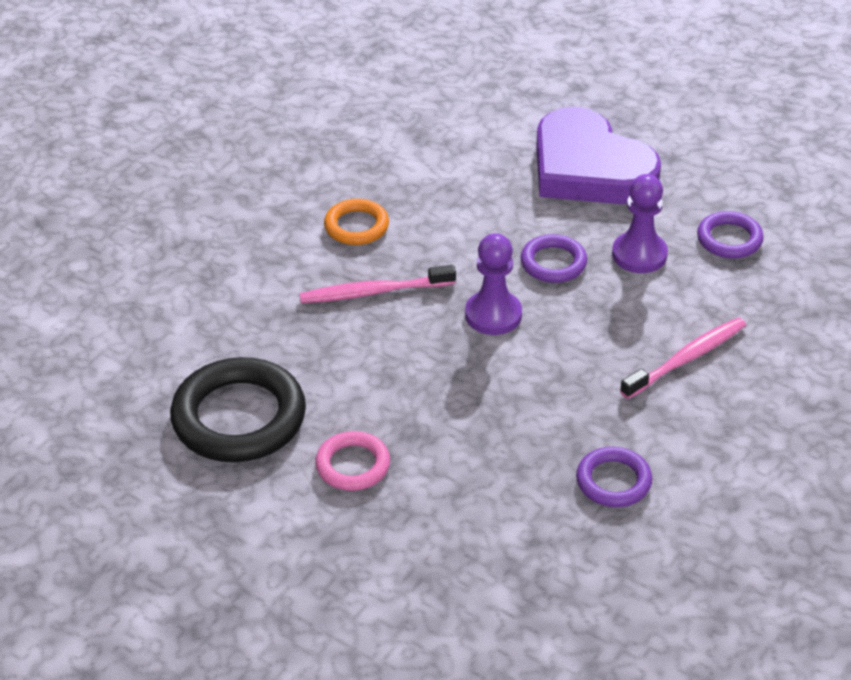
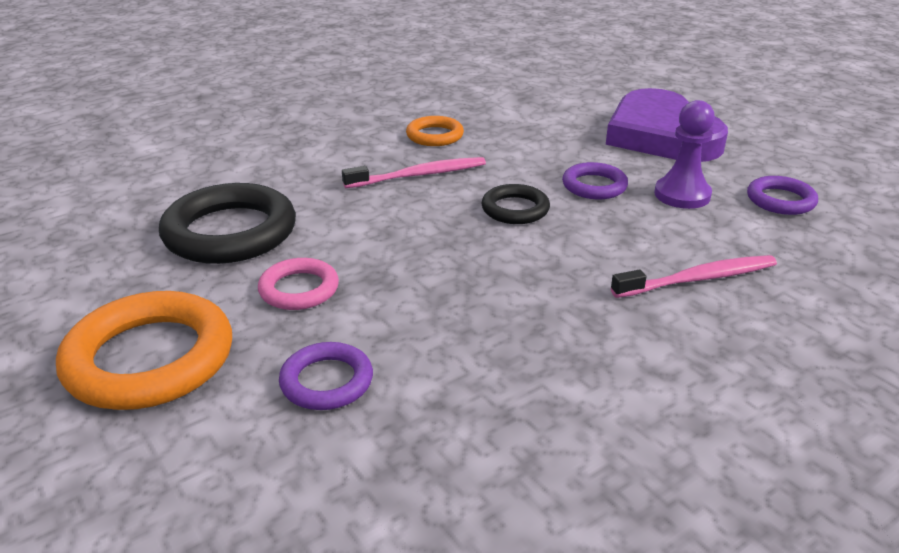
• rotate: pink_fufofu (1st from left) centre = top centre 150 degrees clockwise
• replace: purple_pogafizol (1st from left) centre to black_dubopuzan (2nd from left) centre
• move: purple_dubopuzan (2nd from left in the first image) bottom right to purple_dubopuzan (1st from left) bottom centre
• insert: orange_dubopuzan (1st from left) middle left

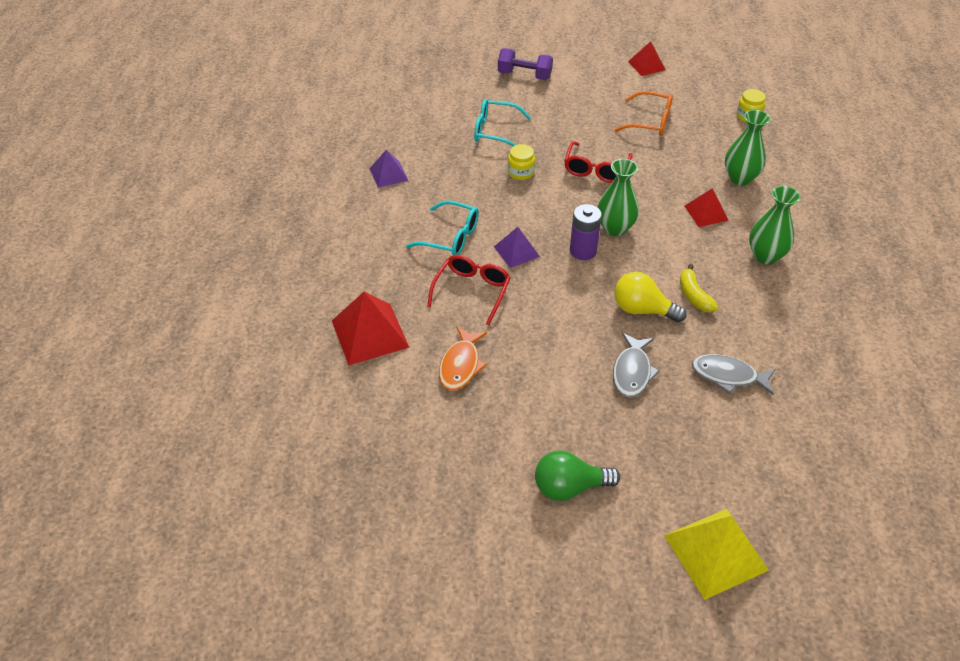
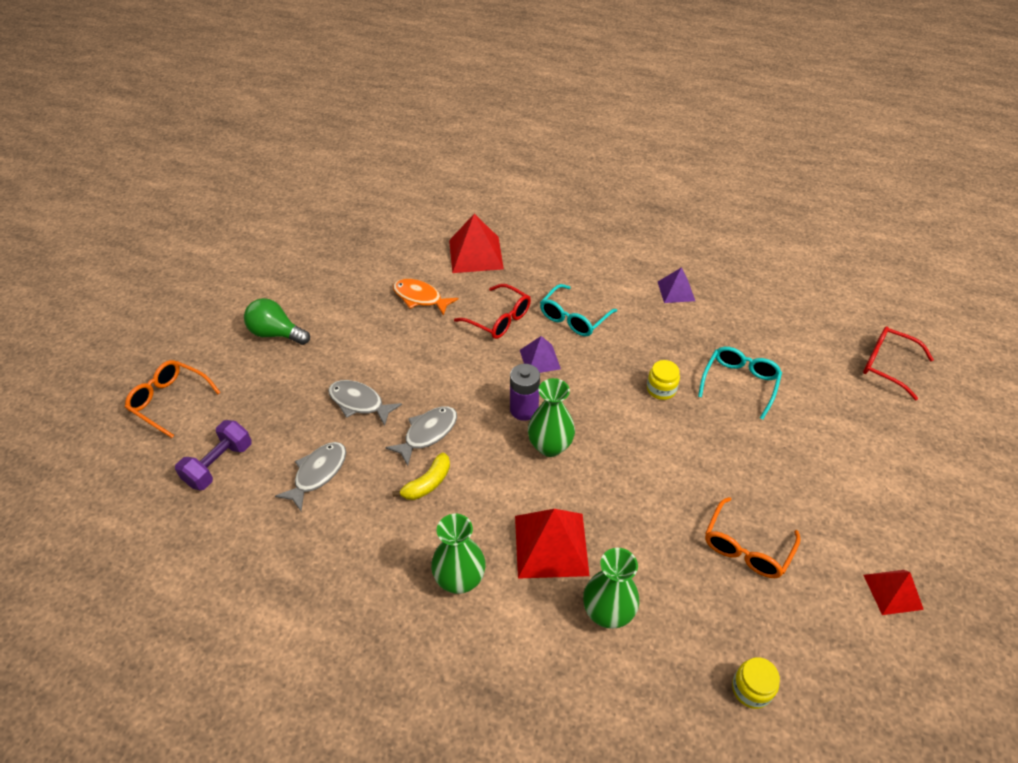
• move: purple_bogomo top centre to middle left
• rotate: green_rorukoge bottom centre = middle left 75 degrees counterclockwise
• move: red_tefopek (2nd from left) top centre to middle right
• replace: yellow_rorukoge middle right to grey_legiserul (3rd from left) centre
• replace: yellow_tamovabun bottom right to orange_tefopek (1st from left) middle left
• rotate: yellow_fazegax middle right = centre 135 degrees clockwise
• resize: red_tamovabun (3rd from left in the first image) top right = bottom centre x1.68

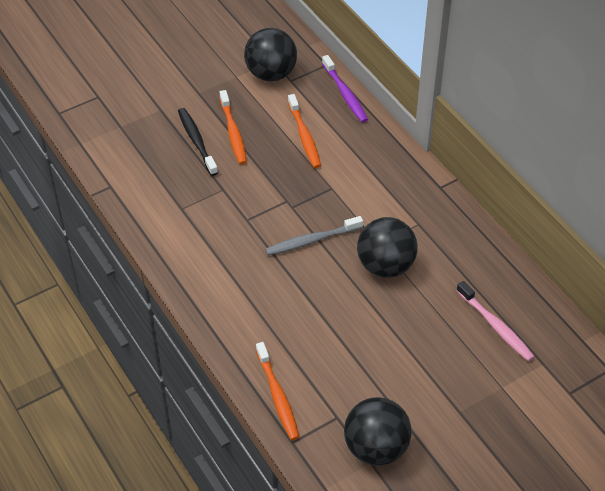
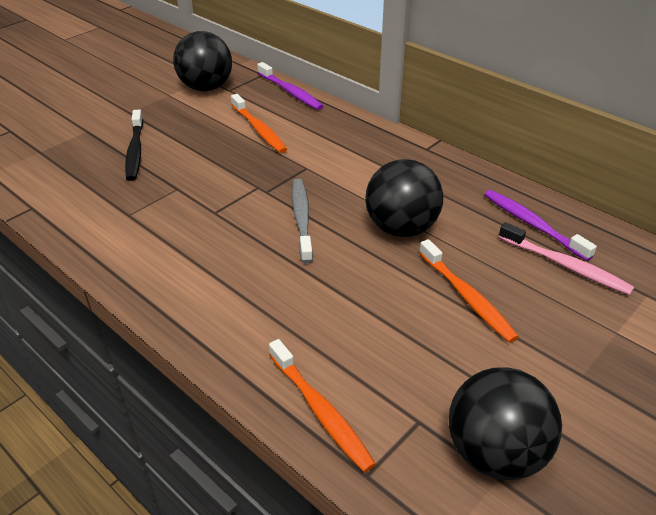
• rotate: black_fufofu top left = top left 150 degrees counterclockwise
• move: orange_fufofu (1st from left in the first image) top centre to orange_fufofu (3rd from left) middle right
• rotate: grey_fufofu centre = centre 120 degrees clockwise
• insert: purple_fufofu (2nd from left) middle right

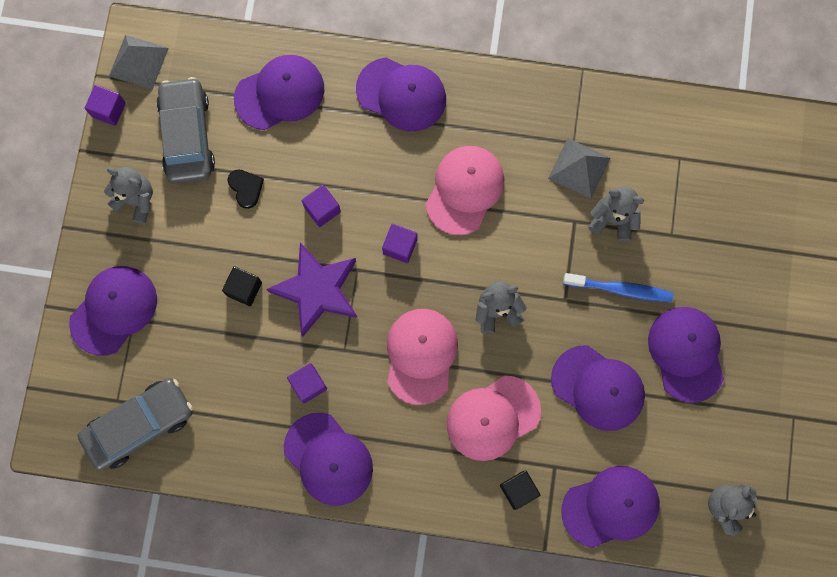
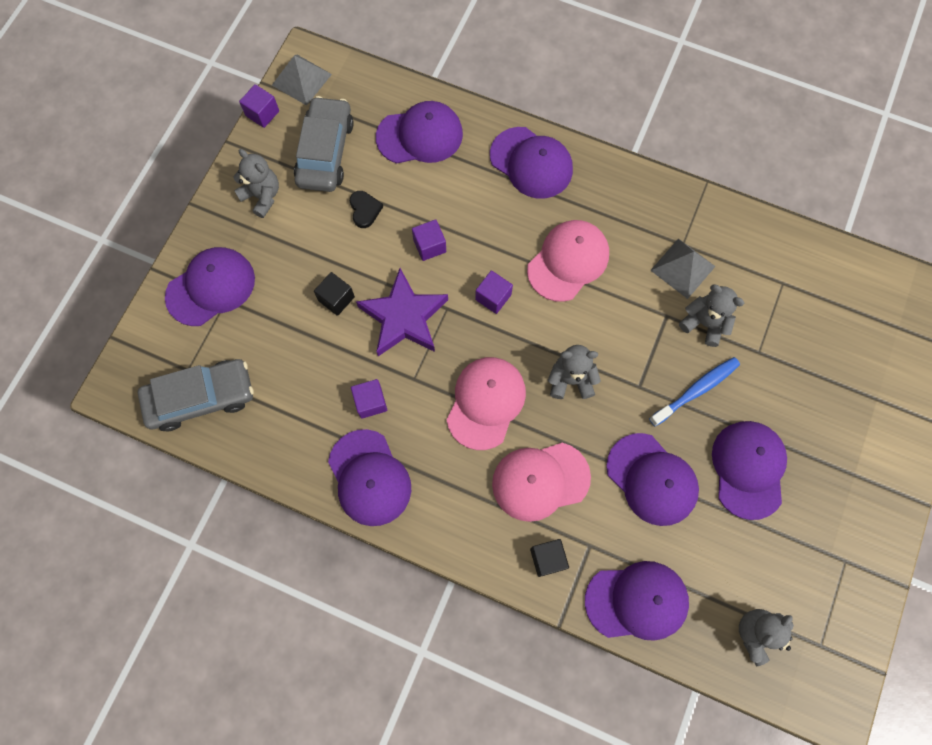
• rotate: blue_fufofu middle right = middle right 60 degrees counterclockwise

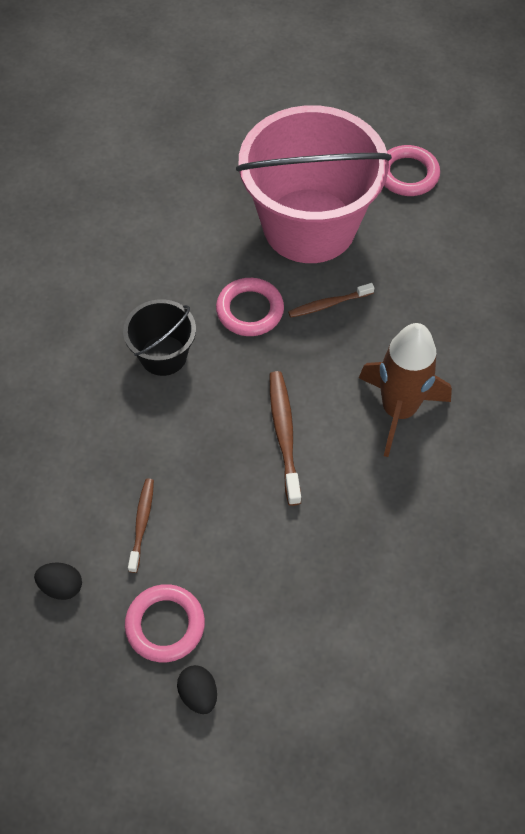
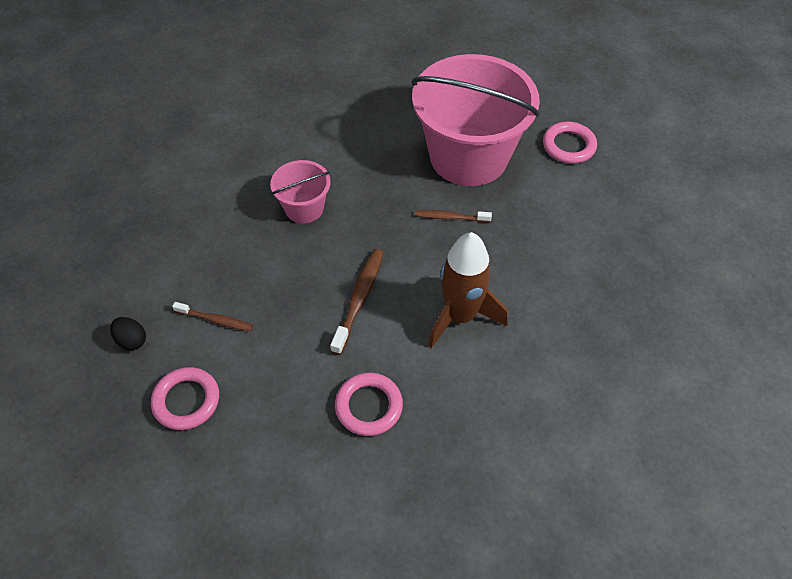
• recolor: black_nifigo middle left to pink_nifigo (1st from left) top centre
• rotate: brown_fufofu (1st from left) middle left = middle left 75 degrees clockwise
• delete: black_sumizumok (2nd from left) bottom centre
• move: pink_dubopuzan (2nd from left) centre to bottom centre

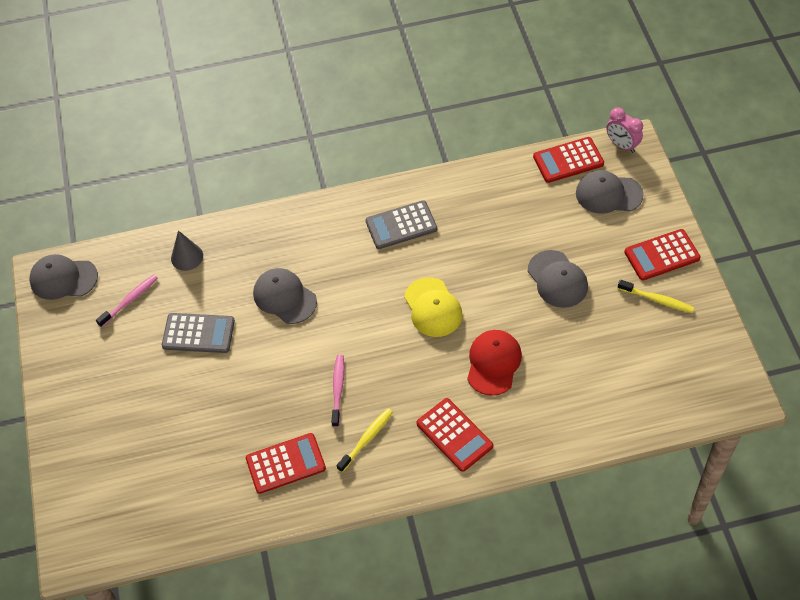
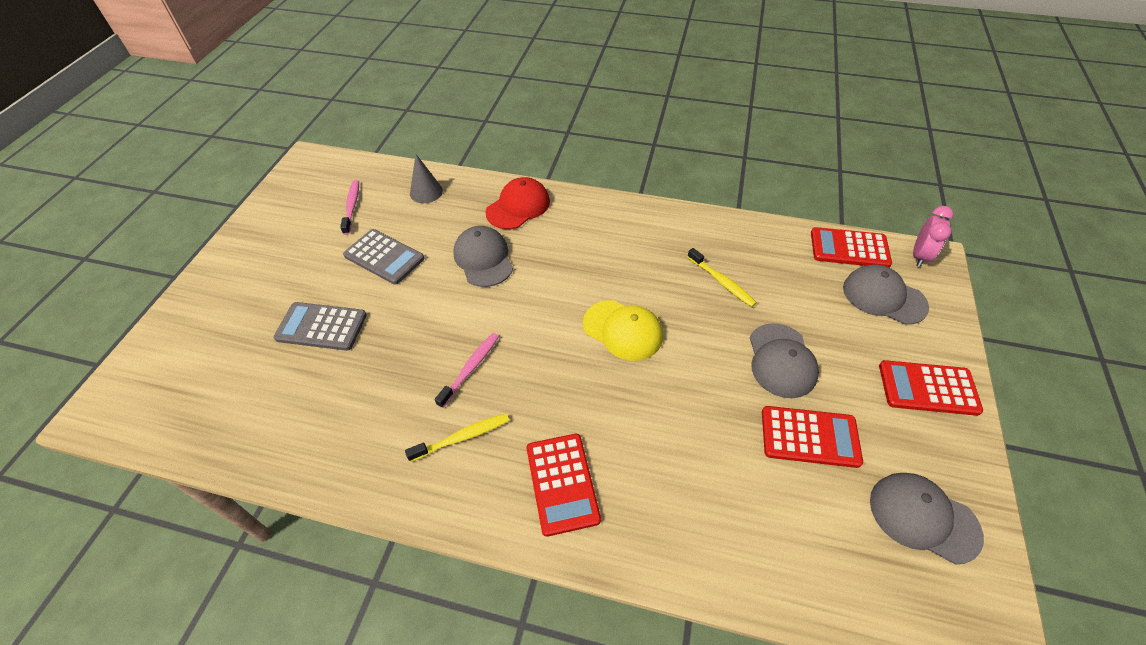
• move: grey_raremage (1st from left in the first image) middle left to grey_raremage (4th from left) bottom right
• rotate: pink_fufofu (1st from left) middle left = top left 75 degrees counterclockwise
• move: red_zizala (1st from left in the first image) bottom centre to red_zizala (2nd from left) bottom right
• move: grey_zizala (2nd from left in the first image) centre to grey_zizala (1st from left) middle left
• rotate: yellow_raremage centre = centre 60 degrees counterclockwise
• move: red_raremage centre to top centre
• rotate: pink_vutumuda top right = middle right 135 degrees counterclockwise
• move: yellow_fufofu (2nd from left) middle right to centre

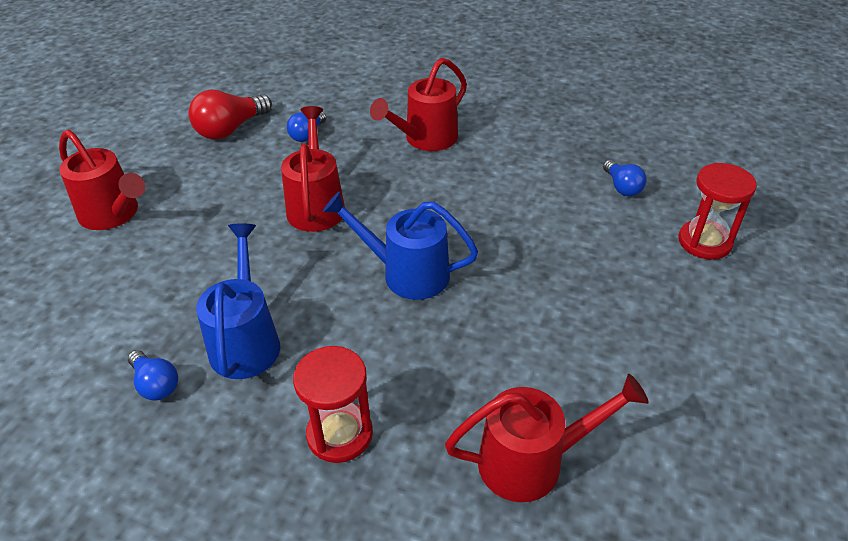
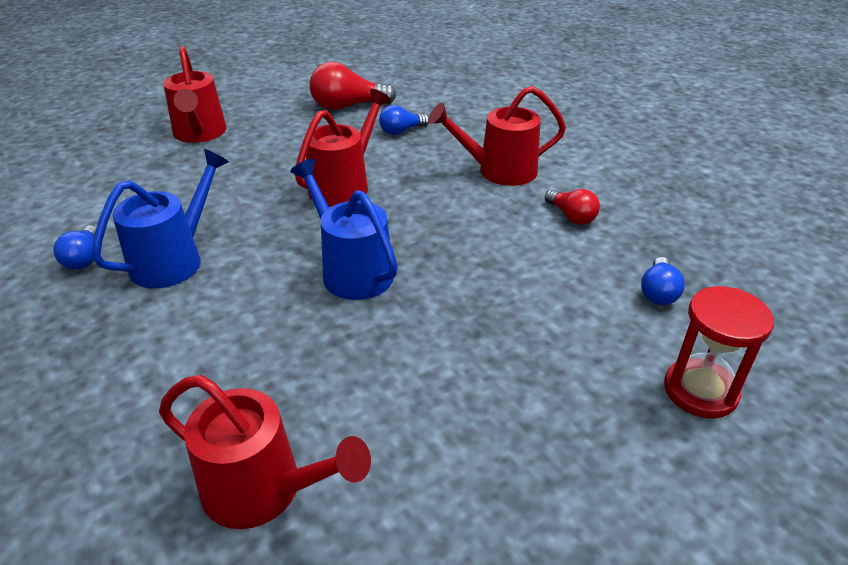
• delete: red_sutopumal (1st from left) bottom centre
• insert: red_rorukoge (2nd from left) middle right

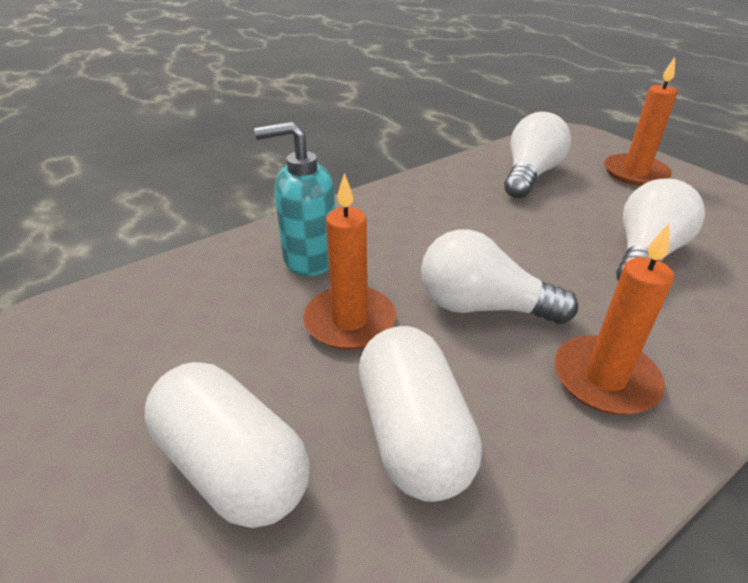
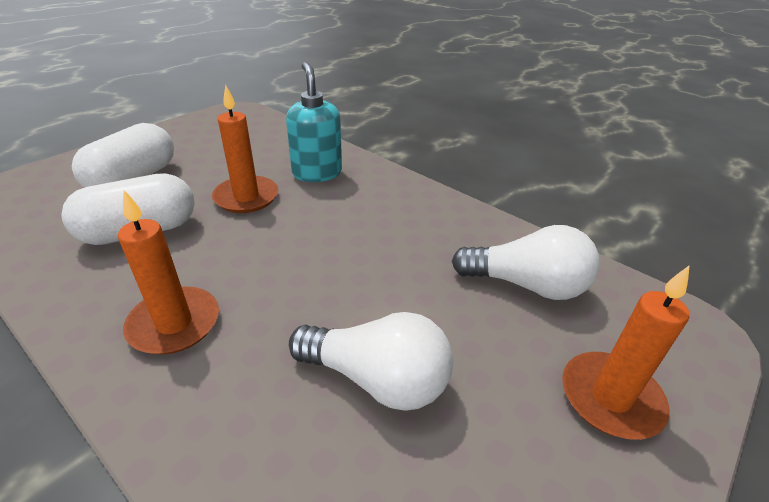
• delete: white_rorukoge (1st from left) middle right

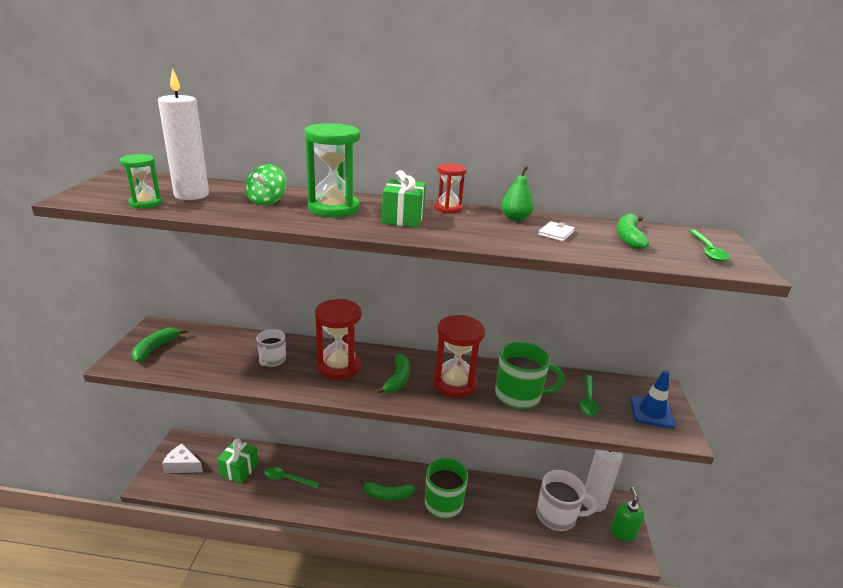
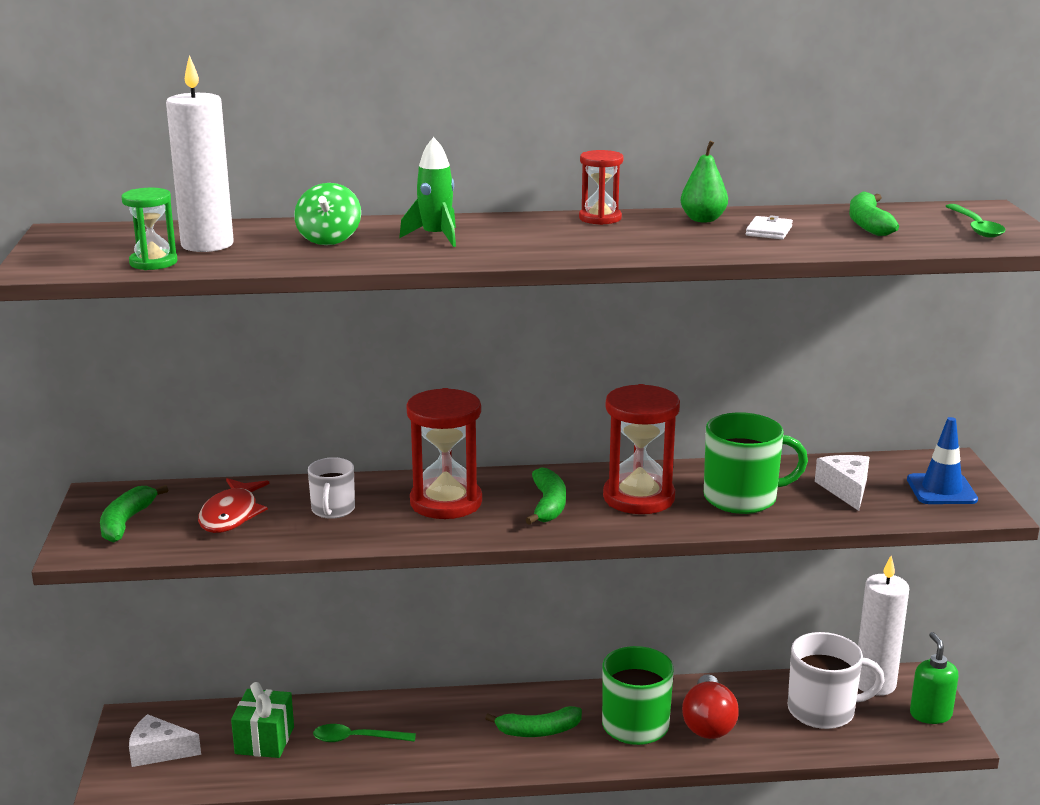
• replace: green_sutopumal (2nd from left) top centre to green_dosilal top centre
• delete: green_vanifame (2nd from left) centre
• replace: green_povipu (2nd from left) bottom right to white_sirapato (2nd from left) middle right
• insert: red_legiserul middle left
• insert: red_rorukoge bottom right

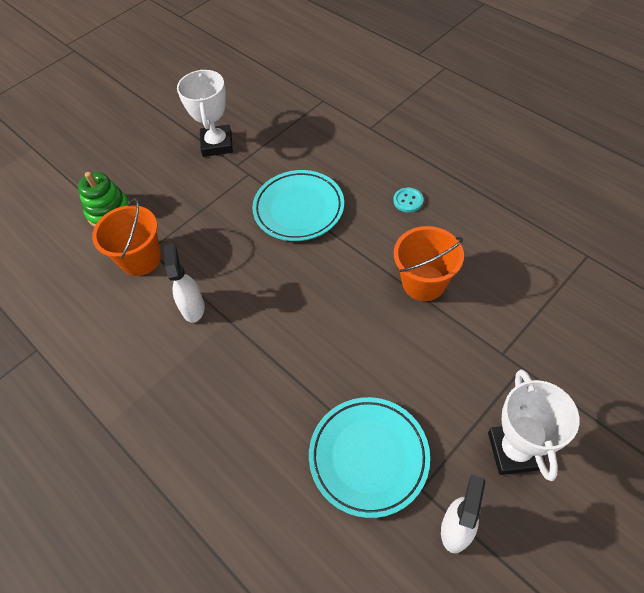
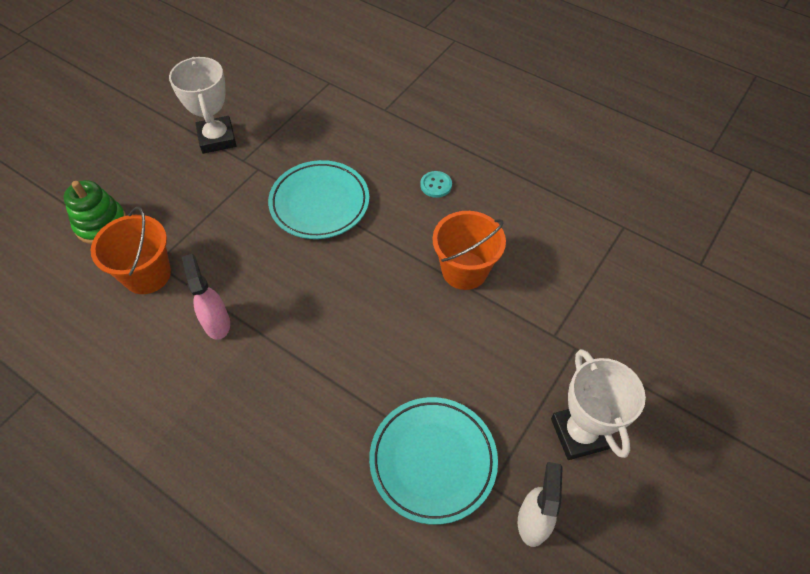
• recolor: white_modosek (1st from left) middle left to pink_modosek middle left

